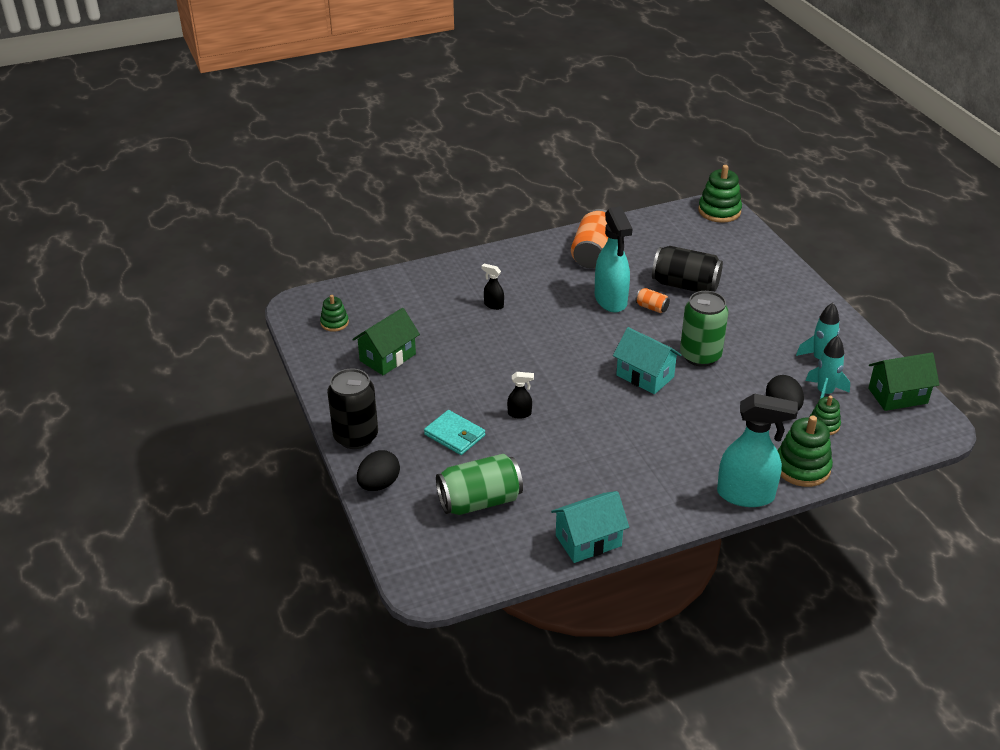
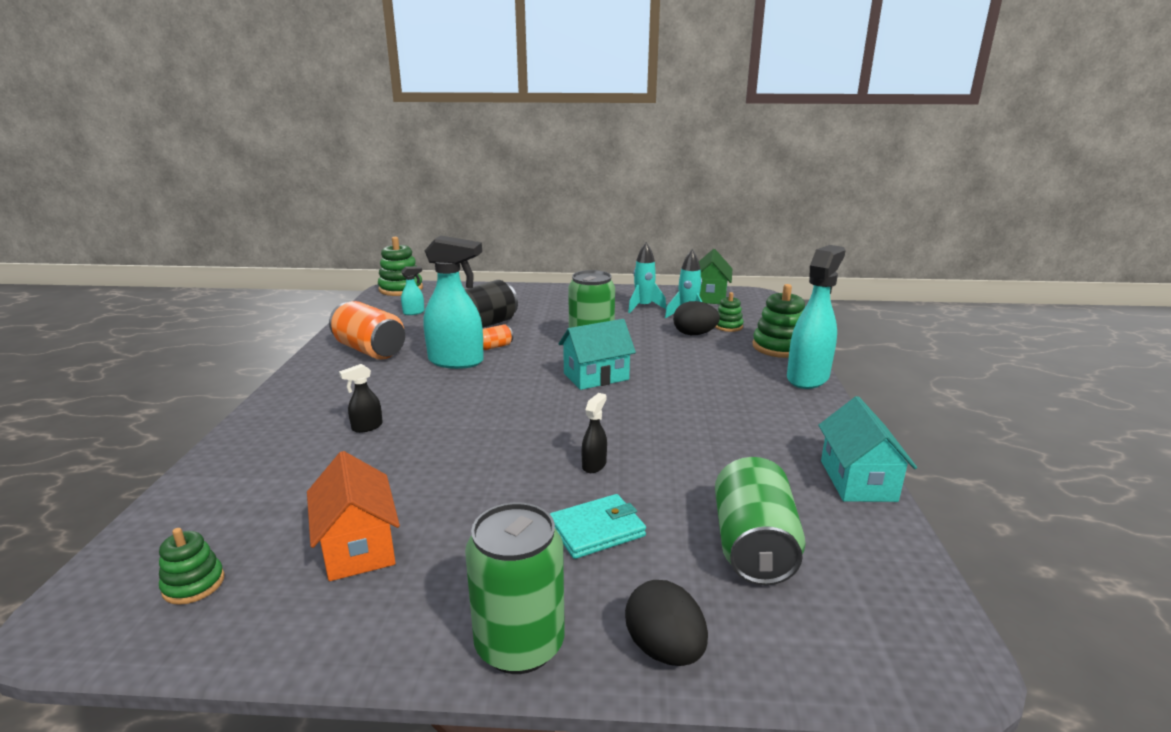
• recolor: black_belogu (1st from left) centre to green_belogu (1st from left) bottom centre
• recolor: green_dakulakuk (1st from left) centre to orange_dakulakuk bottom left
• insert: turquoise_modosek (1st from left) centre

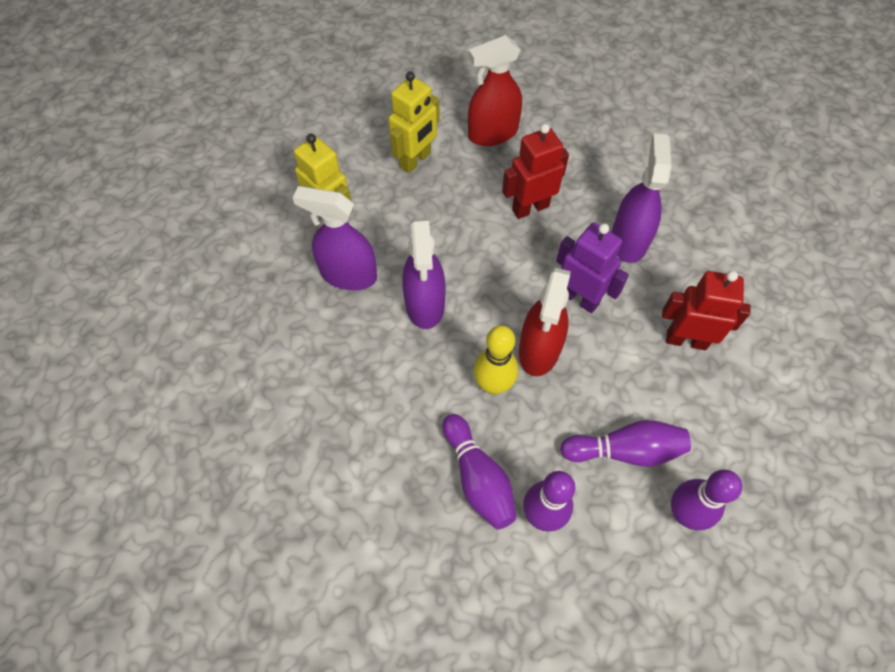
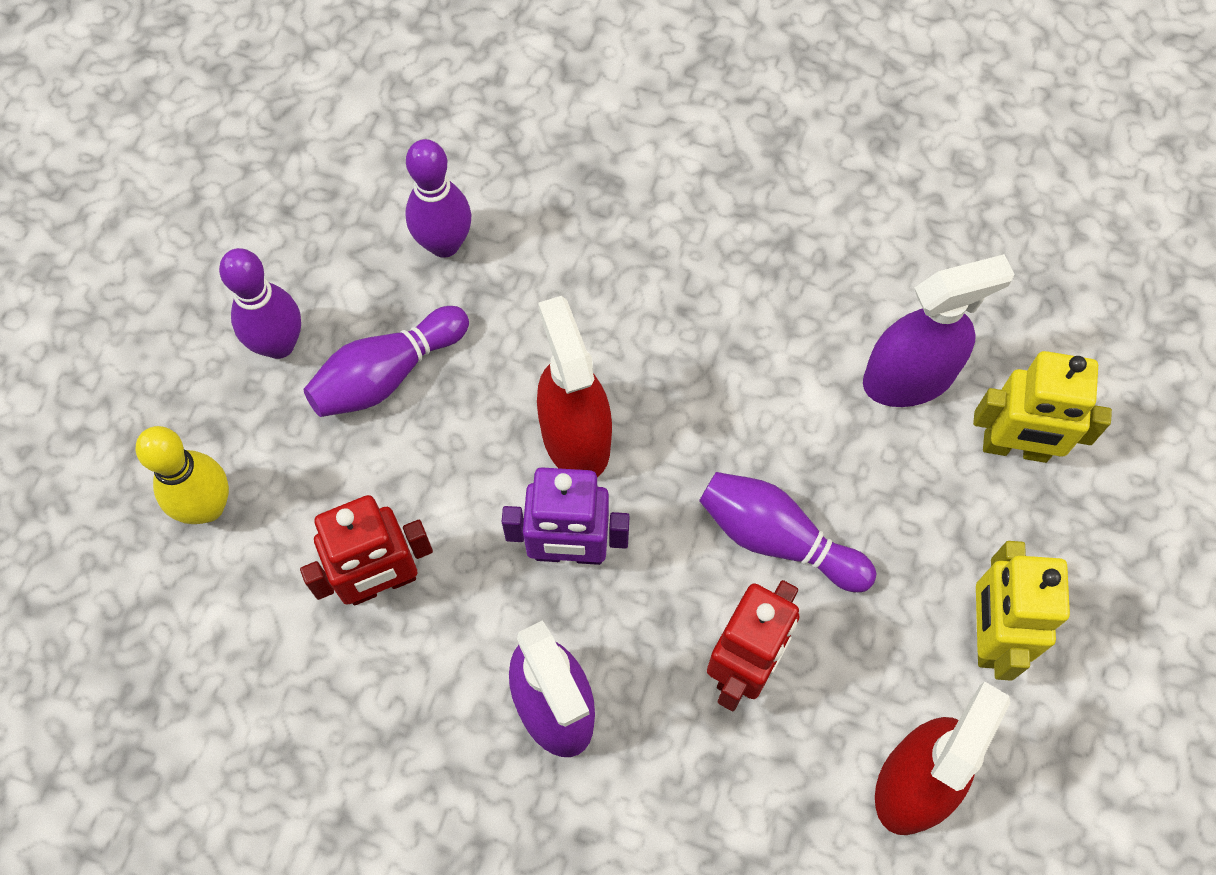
• delete: purple_modosek (2nd from left) centre
• move: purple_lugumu (1st from left in the first image) bottom centre to purple_lugumu (4th from left) centre
• move: yellow_lugumu centre to middle left

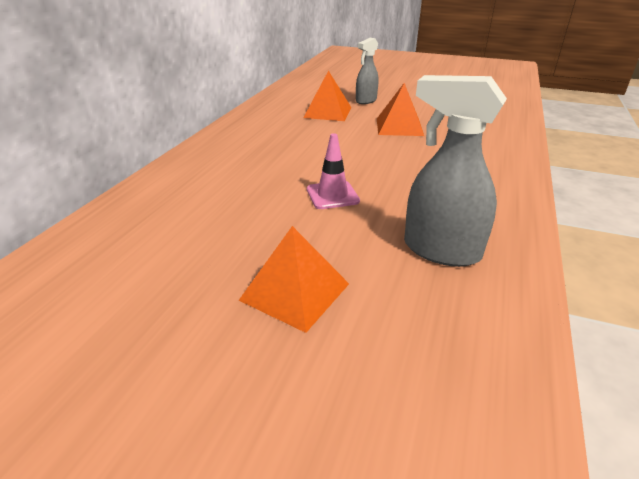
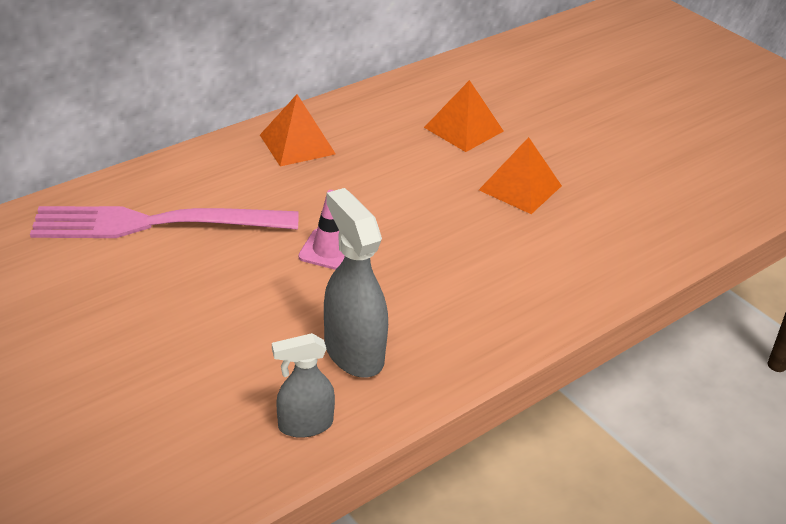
• move: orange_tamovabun (1st from left) centre to top centre
• move: grey_modosek (1st from left) top centre to bottom centre
• insert: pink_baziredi middle left

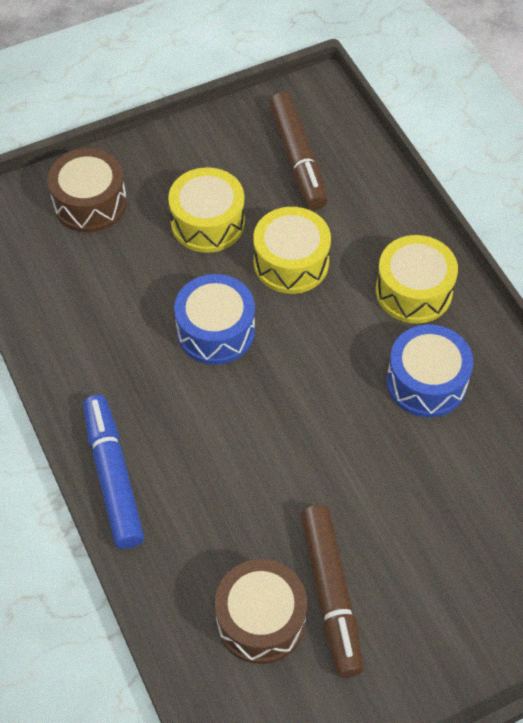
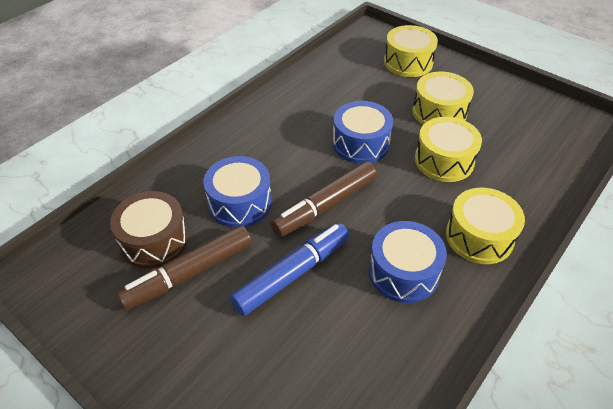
• recolor: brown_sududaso (1st from left) top left to yellow_sududaso (1st from left) top right
• move: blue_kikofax middle left to centre
• move: brown_kikofax (1st from left in the first image) top centre to brown_kikofax (2nd from left) centre
• insert: blue_sududaso (1st from left) centre

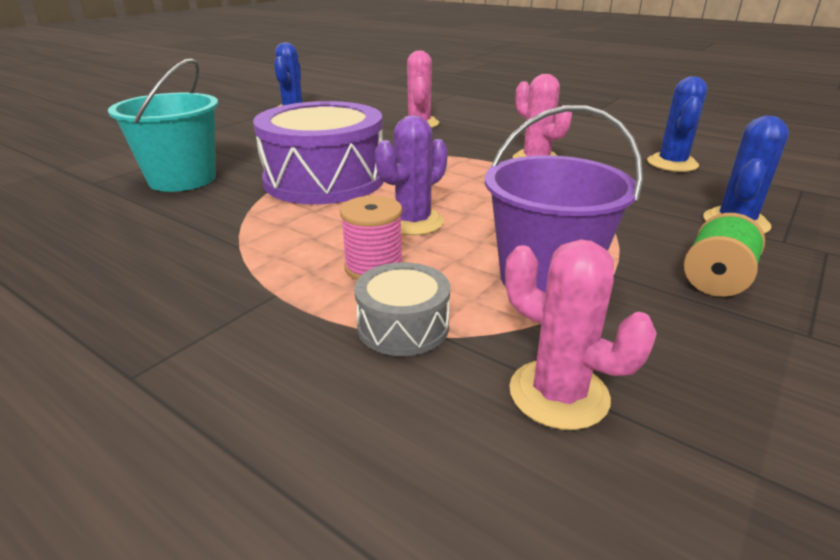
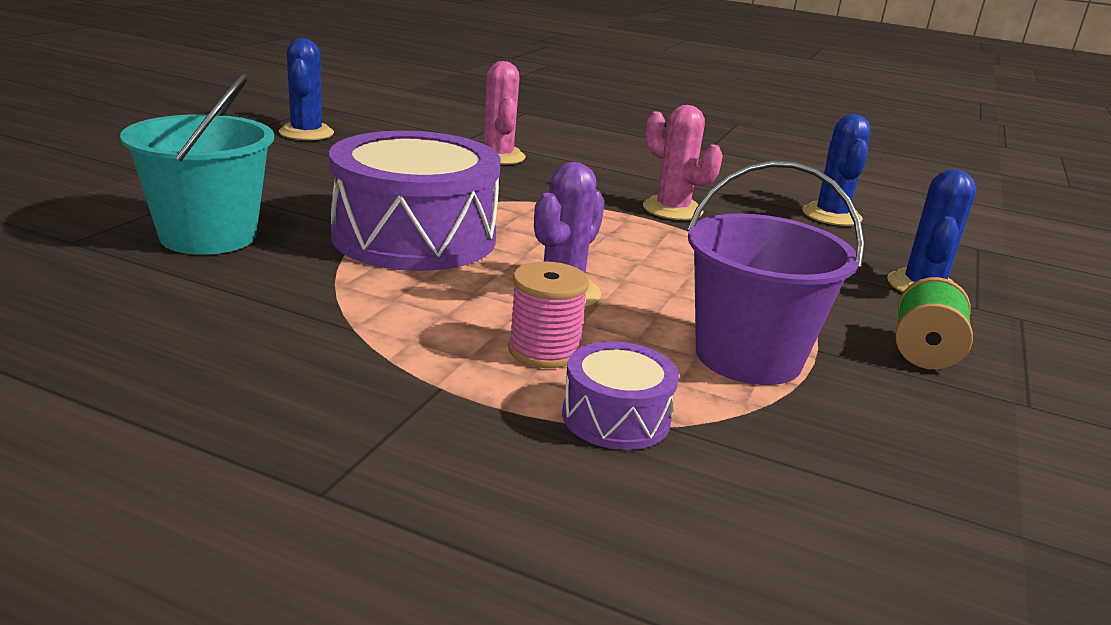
• recolor: grey_sududaso centre to purple_sududaso (2nd from left) centre
• delete: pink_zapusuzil (3rd from left) middle right

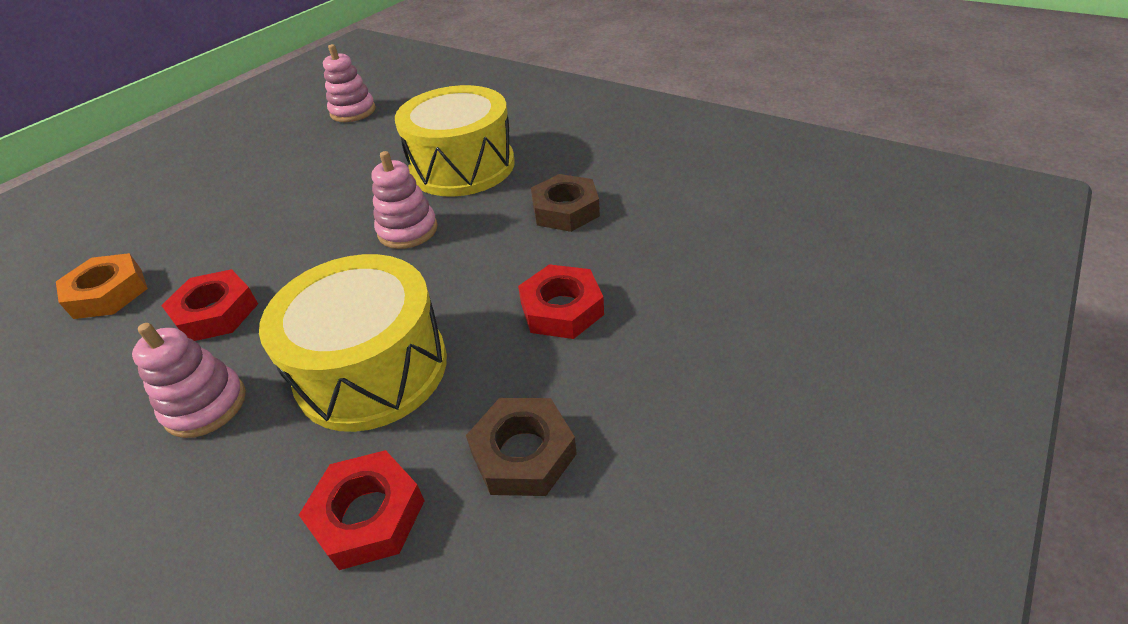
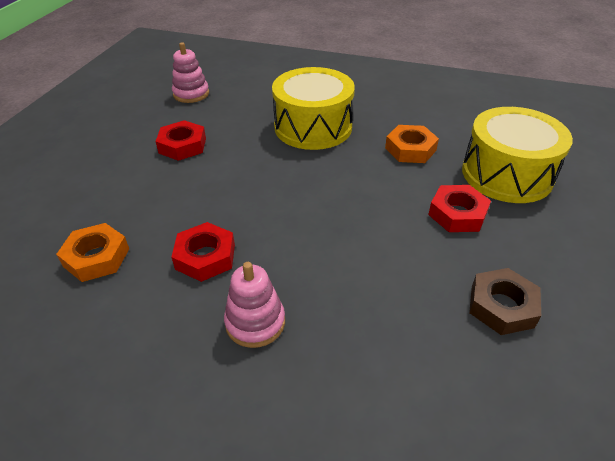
• move: yellow_sududaso (1st from left in the first image) middle left to yellow_sududaso (2nd from left) middle right
• move: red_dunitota (2nd from left in the first image) bottom left to red_dunitota (1st from left) top left
• delete: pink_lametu (3rd from left) top centre
• recolor: brown_dunitota (2nd from left) top centre to orange_dunitota (2nd from left) top right

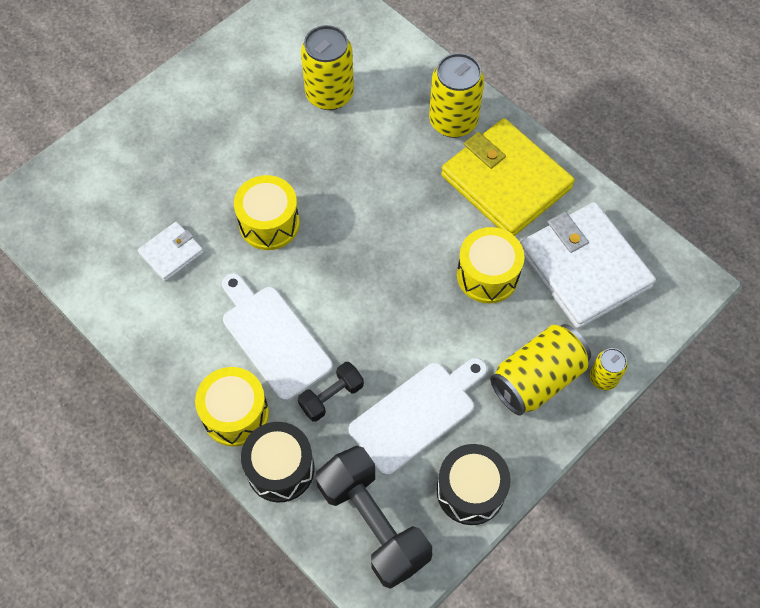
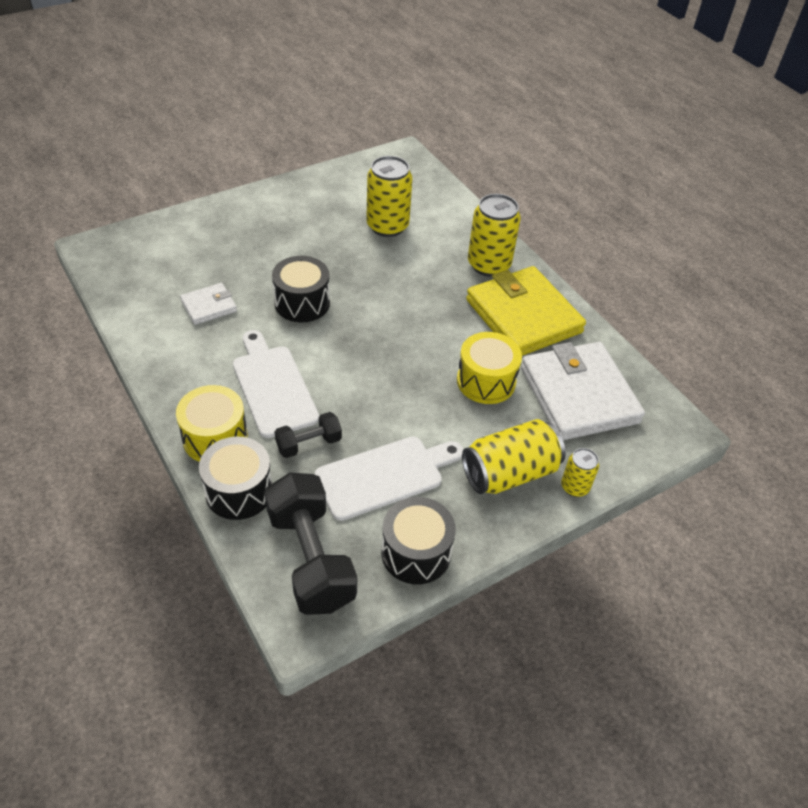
• recolor: yellow_sududaso (2nd from left) centre to black_sududaso (2nd from left) centre

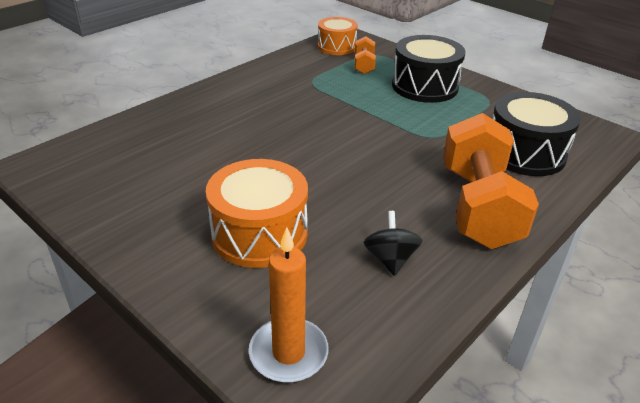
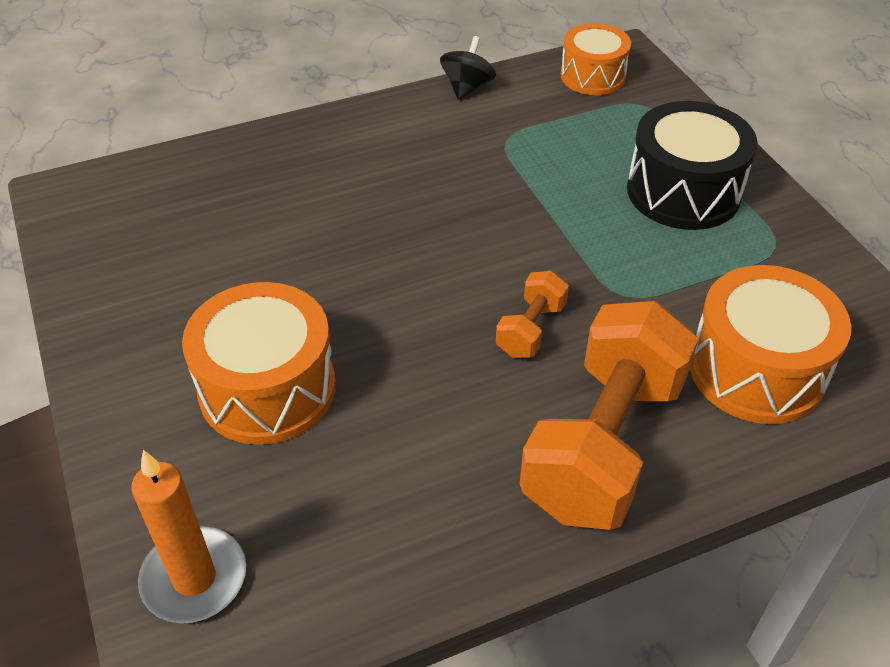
• move: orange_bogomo (1st from left) top centre to centre
• move: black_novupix centre to top centre
• recolor: black_sududaso (2nd from left) top right to orange_sududaso (3rd from left) middle right

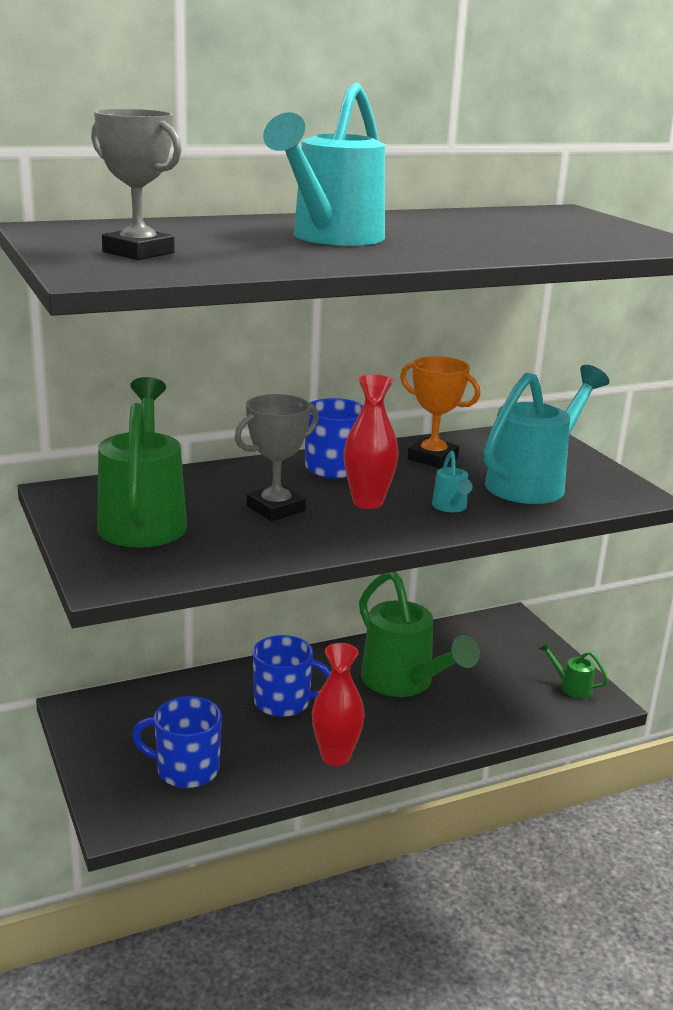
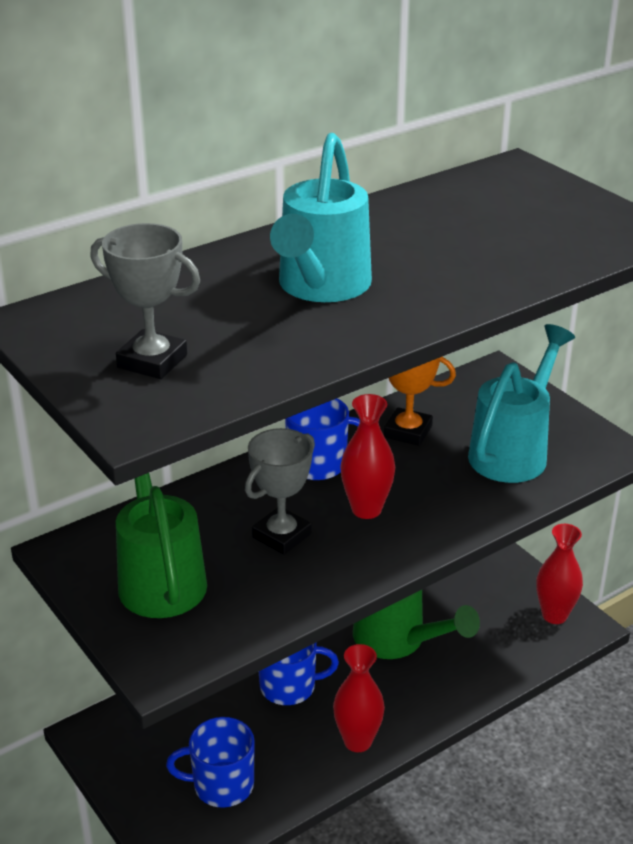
• delete: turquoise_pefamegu (2nd from left) middle right
• replace: green_pefamegu (3rd from left) middle right to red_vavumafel (3rd from left) bottom right

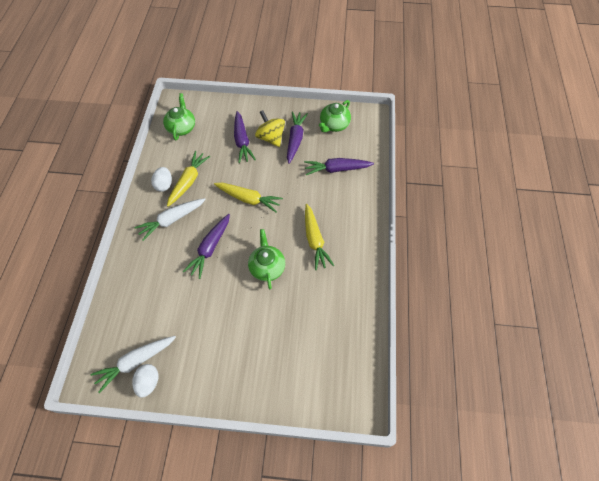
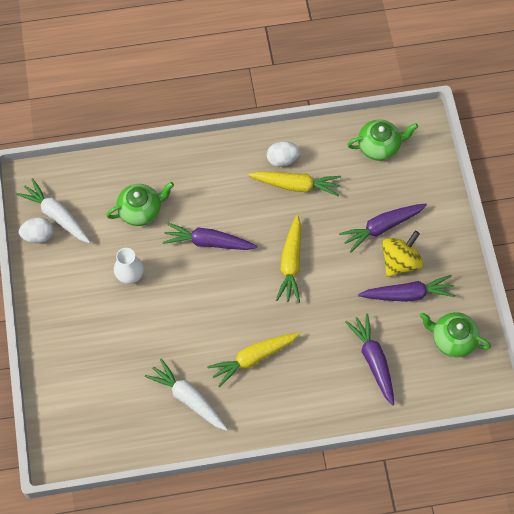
• move: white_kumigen (2nd from left) middle left to bottom centre
• move: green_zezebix (2nd from left in the first image) centre to green_zezebix (1st from left) middle left
• insert: white_vavumafel middle left

